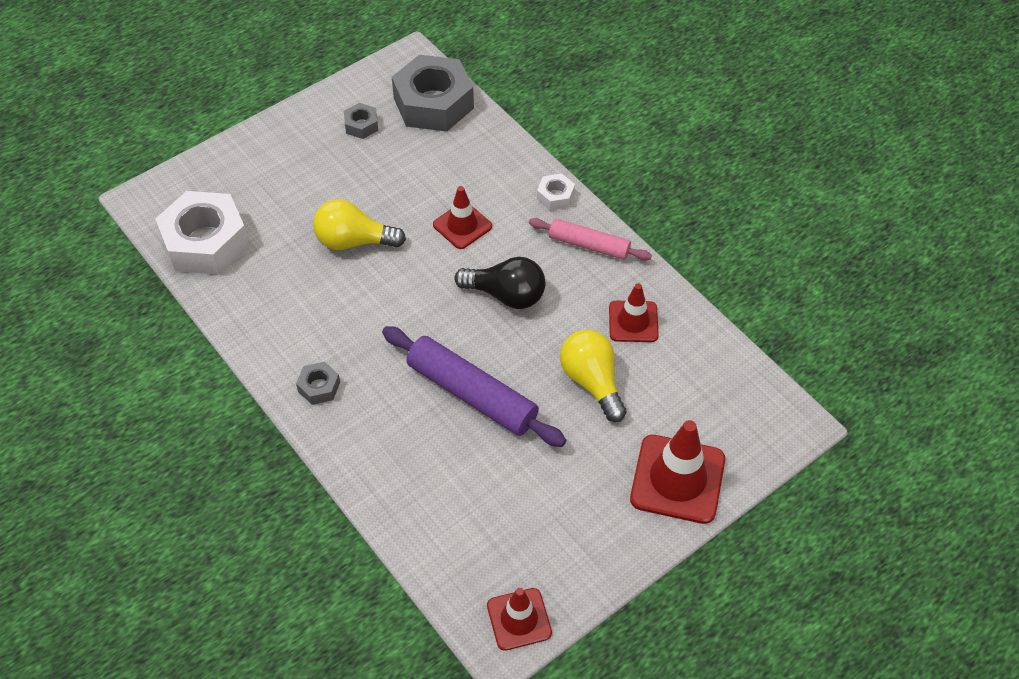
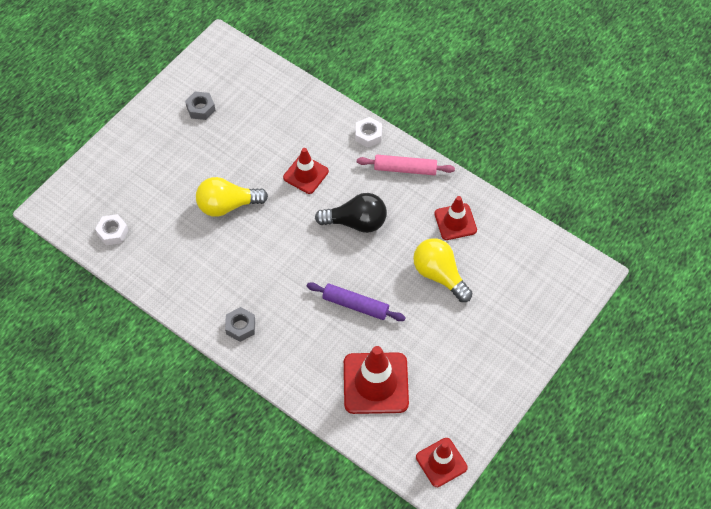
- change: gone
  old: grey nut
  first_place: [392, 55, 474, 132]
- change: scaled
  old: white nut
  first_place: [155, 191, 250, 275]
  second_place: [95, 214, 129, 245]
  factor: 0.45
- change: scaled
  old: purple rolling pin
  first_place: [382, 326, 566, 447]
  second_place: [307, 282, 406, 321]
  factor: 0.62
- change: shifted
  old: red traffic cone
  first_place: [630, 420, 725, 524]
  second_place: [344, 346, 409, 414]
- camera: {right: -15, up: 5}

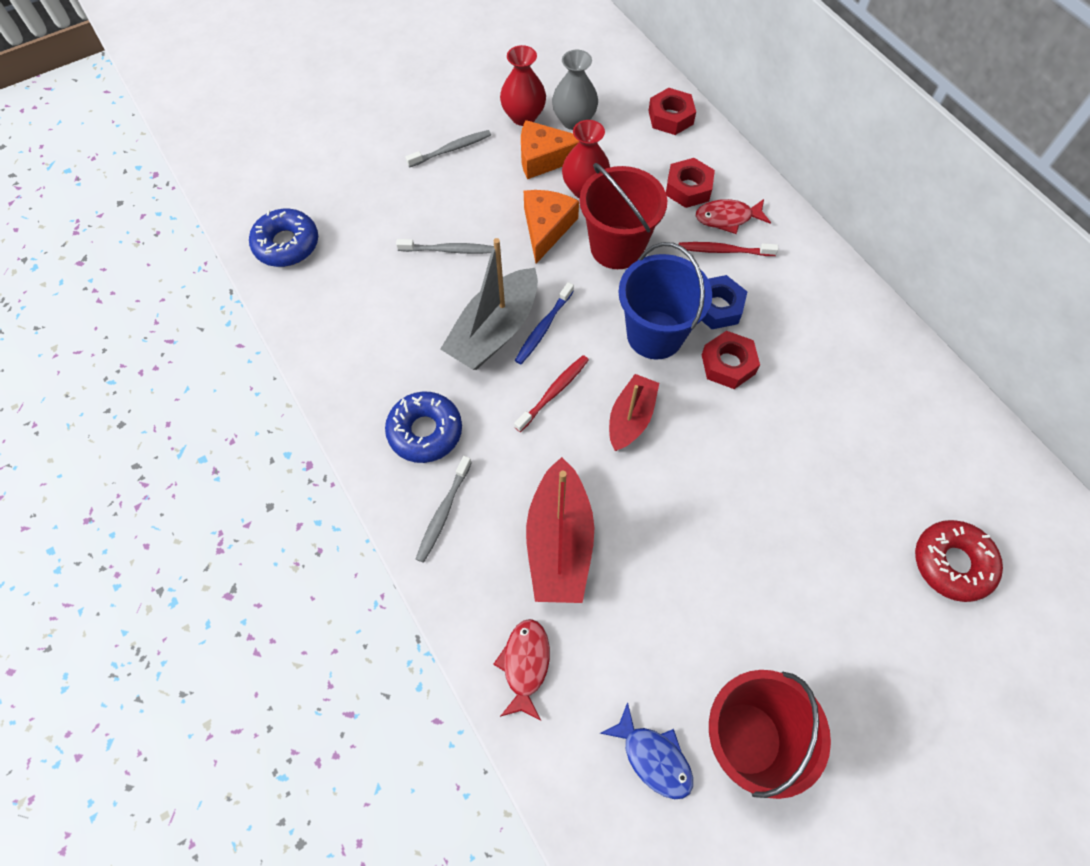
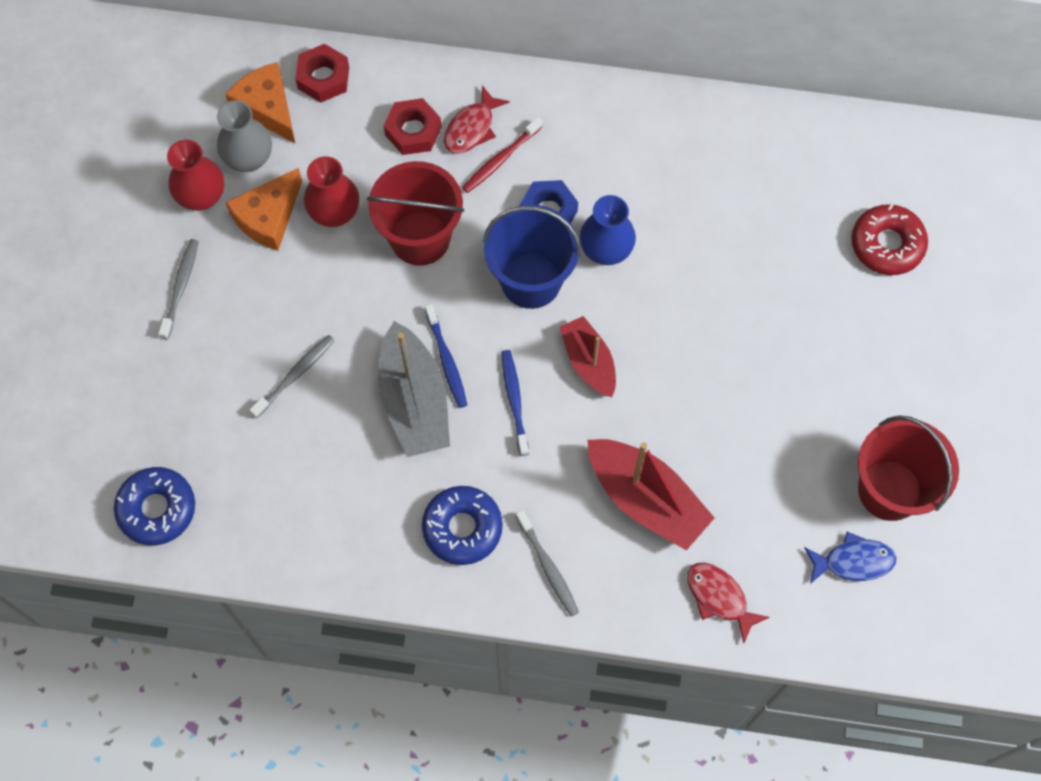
- change: shifted
  old: orange cheese
  first_place: [524, 190, 579, 264]
  second_place: [225, 62, 295, 143]
- change: swapped
  old: red nut
  new: blue vase
  first_place: [702, 331, 760, 389]
  second_place: [580, 195, 636, 265]
- change: repainted
  old: red toothbrush
  new: blue toothbrush
  first_place: [514, 355, 589, 432]
  second_place: [502, 350, 529, 456]
- camera: {right: -50, up: 5}

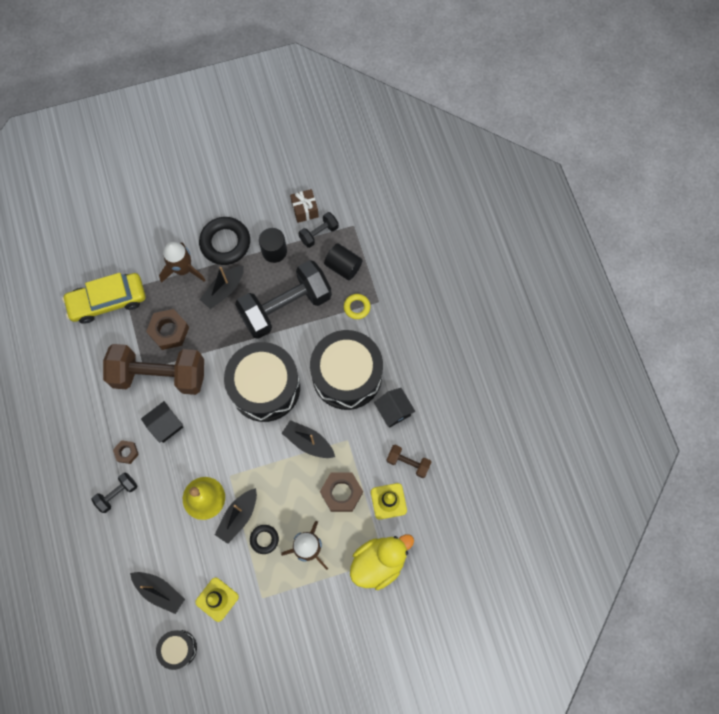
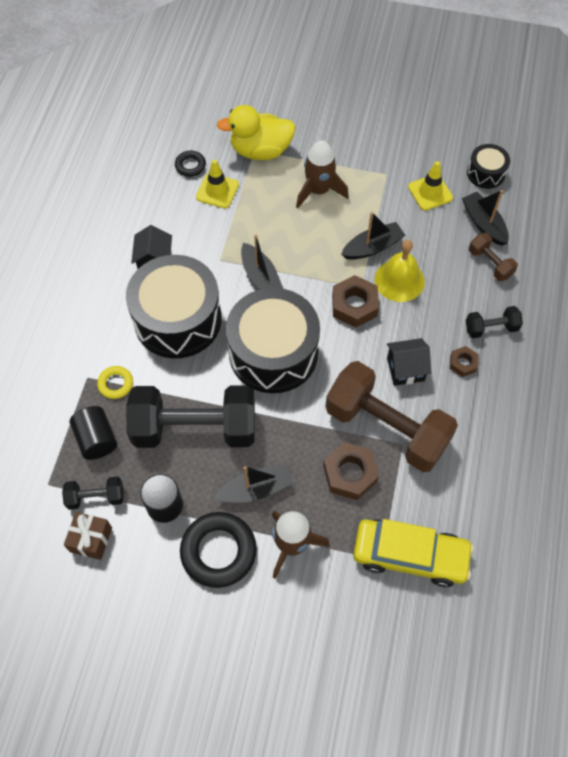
- change: shifted
  old: brown dumbbell
  first_place: [386, 445, 431, 478]
  second_place: [469, 233, 518, 281]
- change: shifted
  old: brown nut
  first_place: [320, 472, 363, 512]
  second_place: [332, 275, 379, 328]
- change: shifted
  old: black ring
  first_place: [250, 525, 279, 554]
  second_place: [175, 151, 206, 177]
- camera: {right: -150, up: -10}

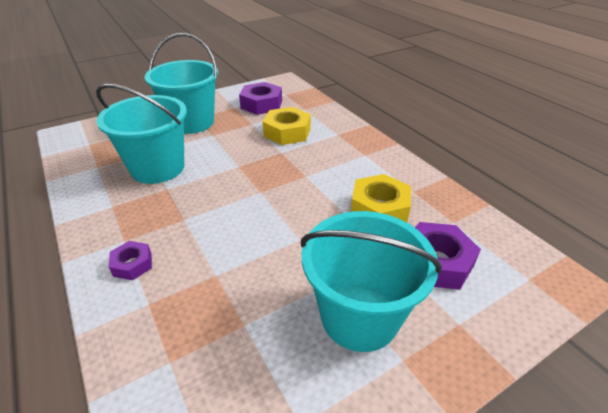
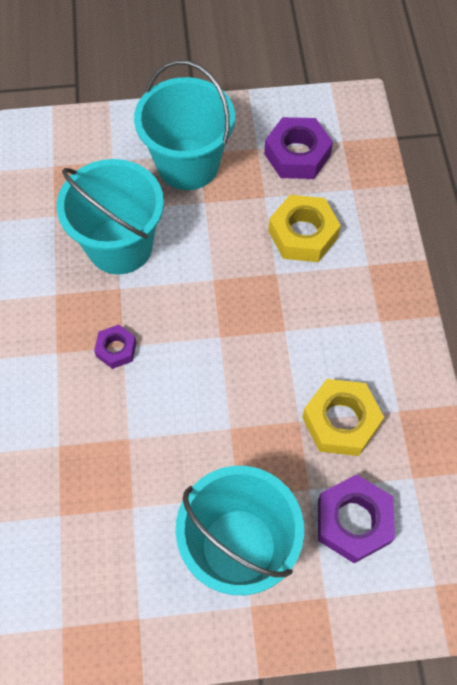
- change: shifted
  old: purple nut
  first_place: [109, 241, 152, 280]
  second_place: [94, 325, 137, 369]
- camera: {right: 25, up: 25}

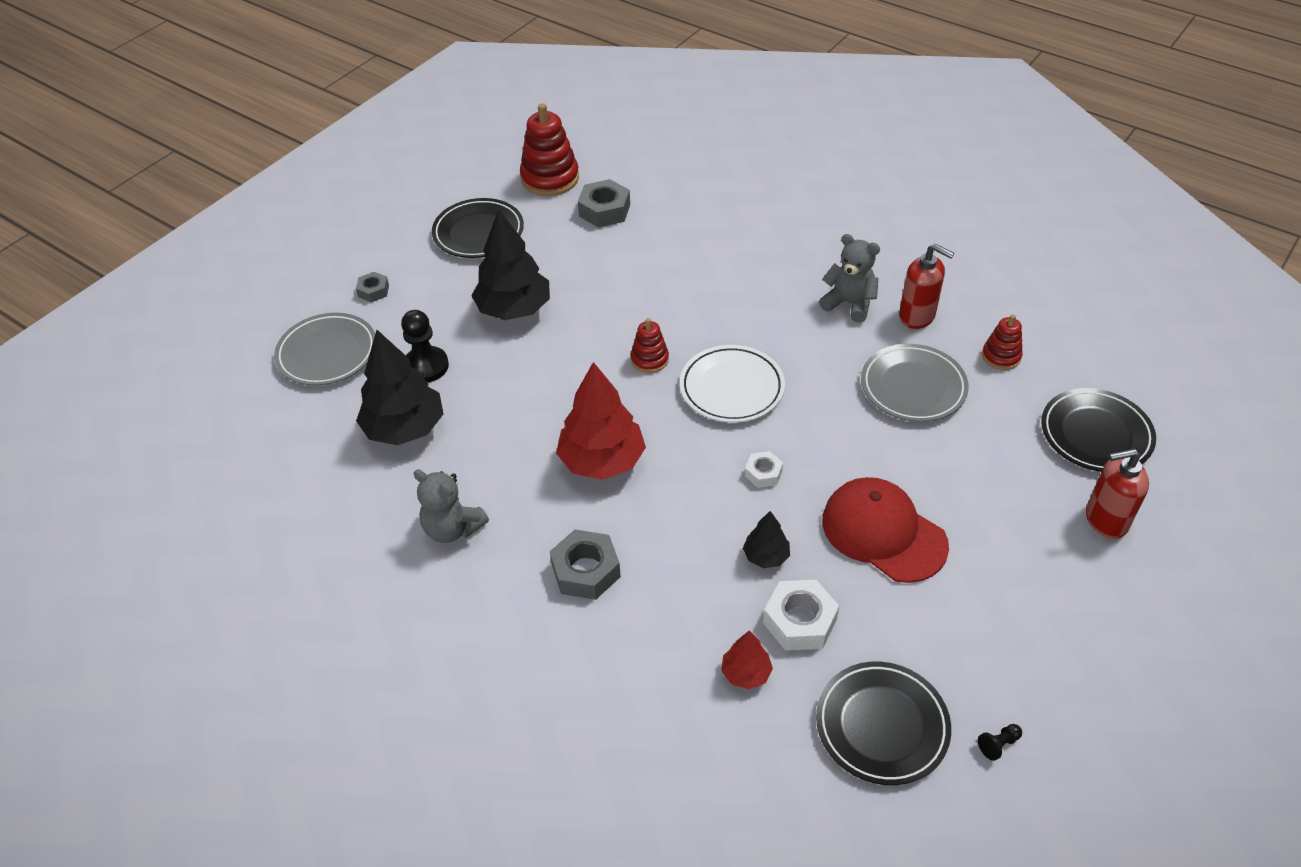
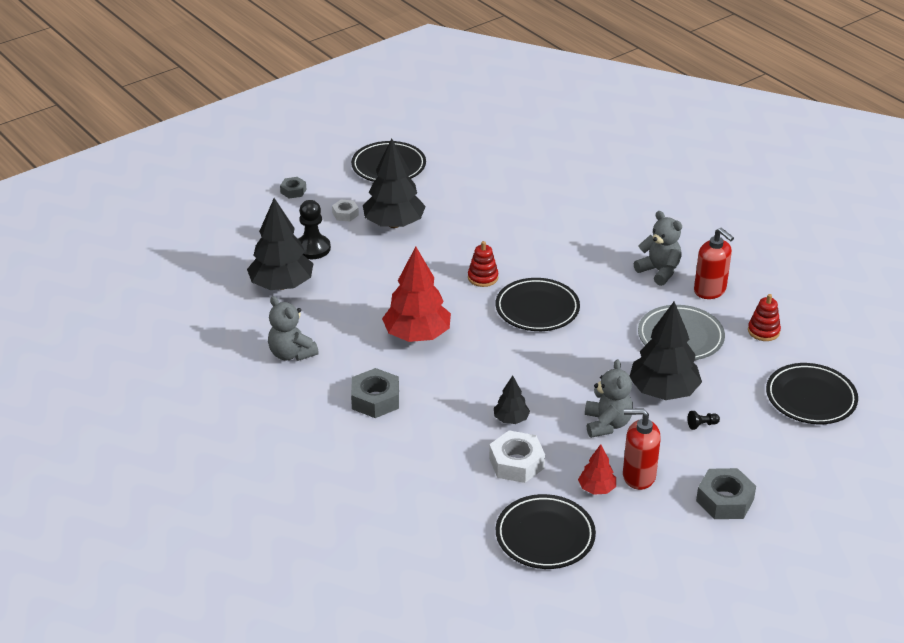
- change: gone
  old: red stacking toy
  first_place: [520, 103, 579, 196]
- change: shifted
  old: grey nut
  first_place: [578, 179, 630, 228]
  second_place: [696, 468, 756, 519]
- change: gone
  old: grey plate
  first_place: [274, 313, 375, 386]
- change: repainted
  old: white plate
  new: black plate
  first_place: [680, 345, 785, 423]
  second_place: [496, 278, 580, 331]
- change: shifted
  old: red soap dispenser
  first_place: [1086, 449, 1149, 539]
  second_place: [623, 409, 661, 490]
- change: shifted
  old: white nut
  first_place: [745, 451, 783, 488]
  second_place: [332, 200, 359, 221]
- change: swapped
  old: red cap
  new: grey teddy bear
  first_place: [822, 477, 949, 583]
  second_place: [585, 359, 633, 438]
- change: shifted
  old: red tree
  first_place: [721, 630, 773, 689]
  second_place: [578, 444, 616, 495]
- change: shifted
  old: black pawn
  first_place: [978, 724, 1022, 761]
  second_place: [688, 411, 720, 430]
- change: new
  new: black tree
  second_place: [630, 302, 702, 400]
- camera: {right: 15, up: -10}

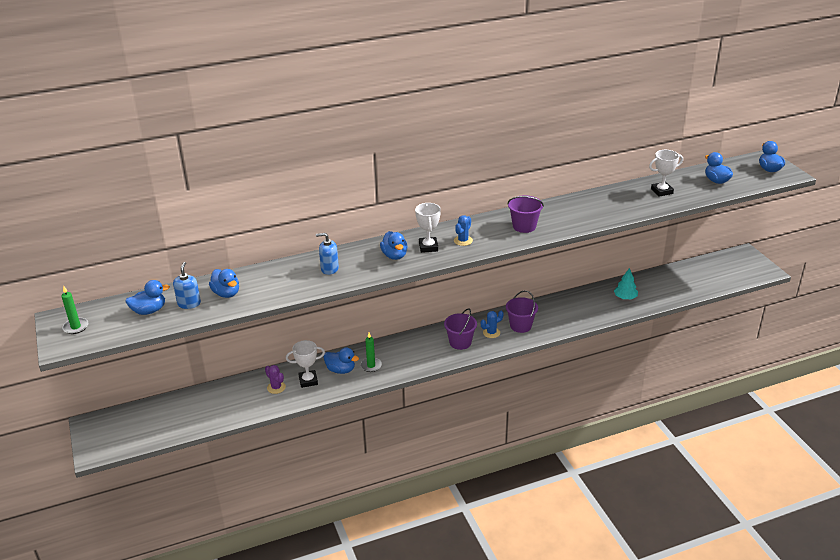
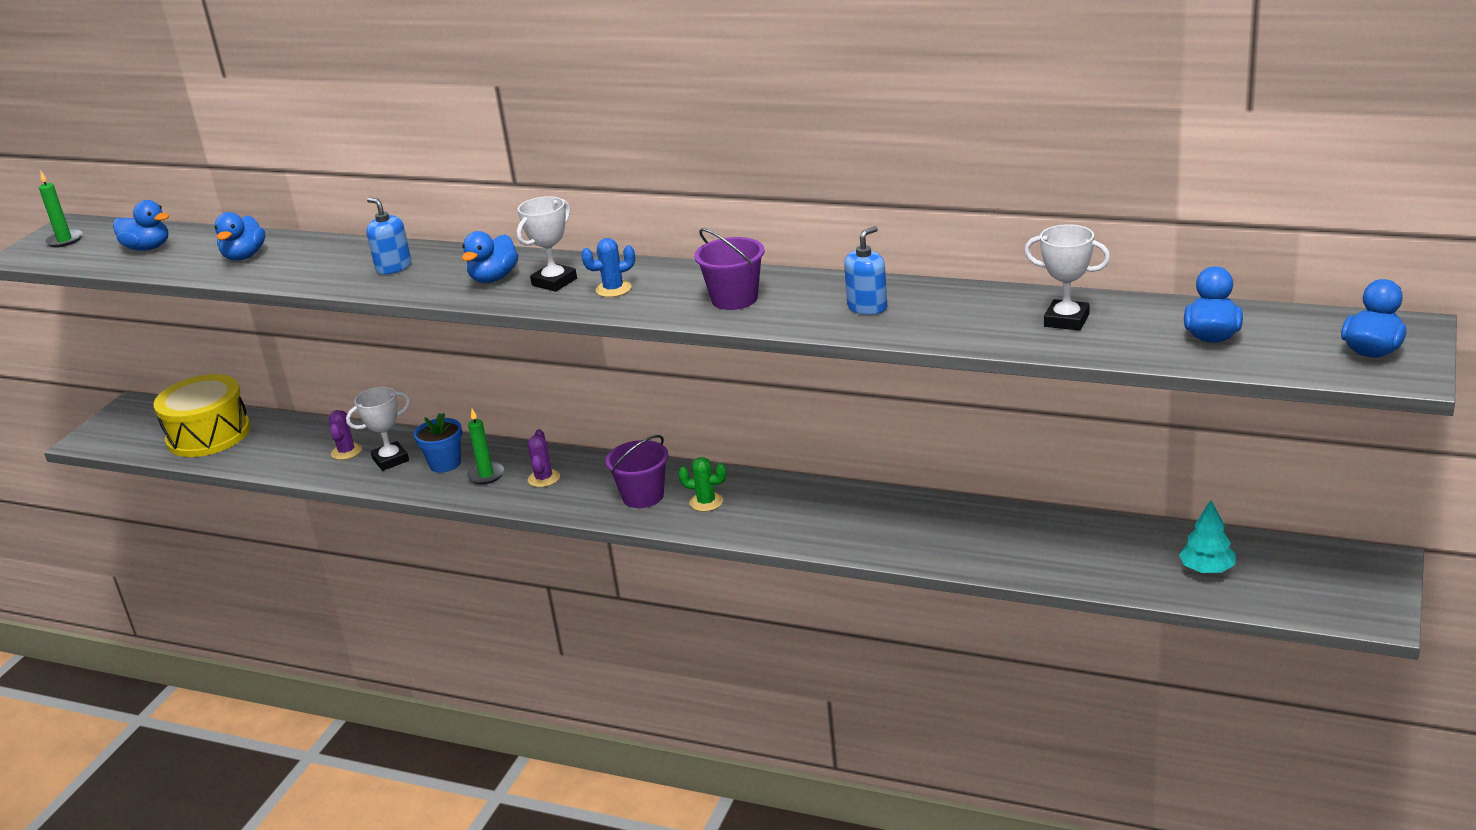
- change: shifted
  old: blue soap dispenser
  first_place: [173, 262, 201, 309]
  second_place: [844, 226, 887, 315]
- change: shifted
  old: turquoise tree
  first_place: [614, 268, 638, 299]
  second_place: [1179, 500, 1236, 573]
- change: gone
  old: purple bucket
  first_place: [506, 290, 538, 333]
- change: repainted
  old: blue cactus
  new: green cactus
  first_place: [481, 310, 504, 338]
  second_place: [678, 457, 727, 512]
- change: rotated
  old: white trophy
  first_place: [286, 340, 325, 388]
  second_place: [346, 387, 410, 471]
  degrees: -60
- change: swapped
  old: blue duck
  new: blue flower pot
  first_place: [323, 347, 359, 374]
  second_place: [414, 413, 462, 473]
- change: new
  new: yellow drum
  second_place: [153, 374, 251, 457]
- change: new
  new: purple cactus
  second_place: [528, 429, 560, 487]
- camera: {right: 45, up: -5}

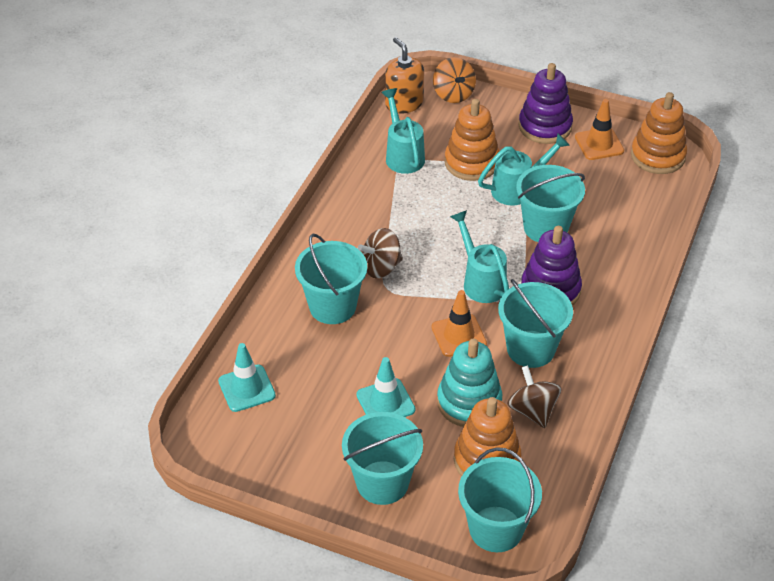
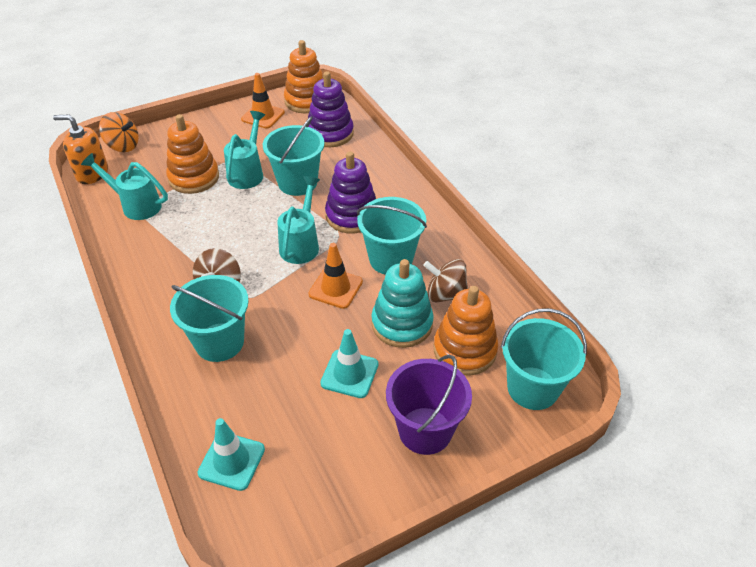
- change: shifted
  old: purple stacking toy
  first_place: [519, 63, 573, 144]
  second_place: [308, 71, 354, 147]
- change: rotated
  old: turquoise watering can
  first_place: [450, 210, 509, 303]
  second_place: [277, 176, 320, 264]
  degrees: 90
- change: repainted
  old: turquoise bucket
  new: purple bucket
  first_place: [342, 412, 423, 505]
  second_place: [386, 355, 472, 455]
- camera: {right: -50, up: 0}

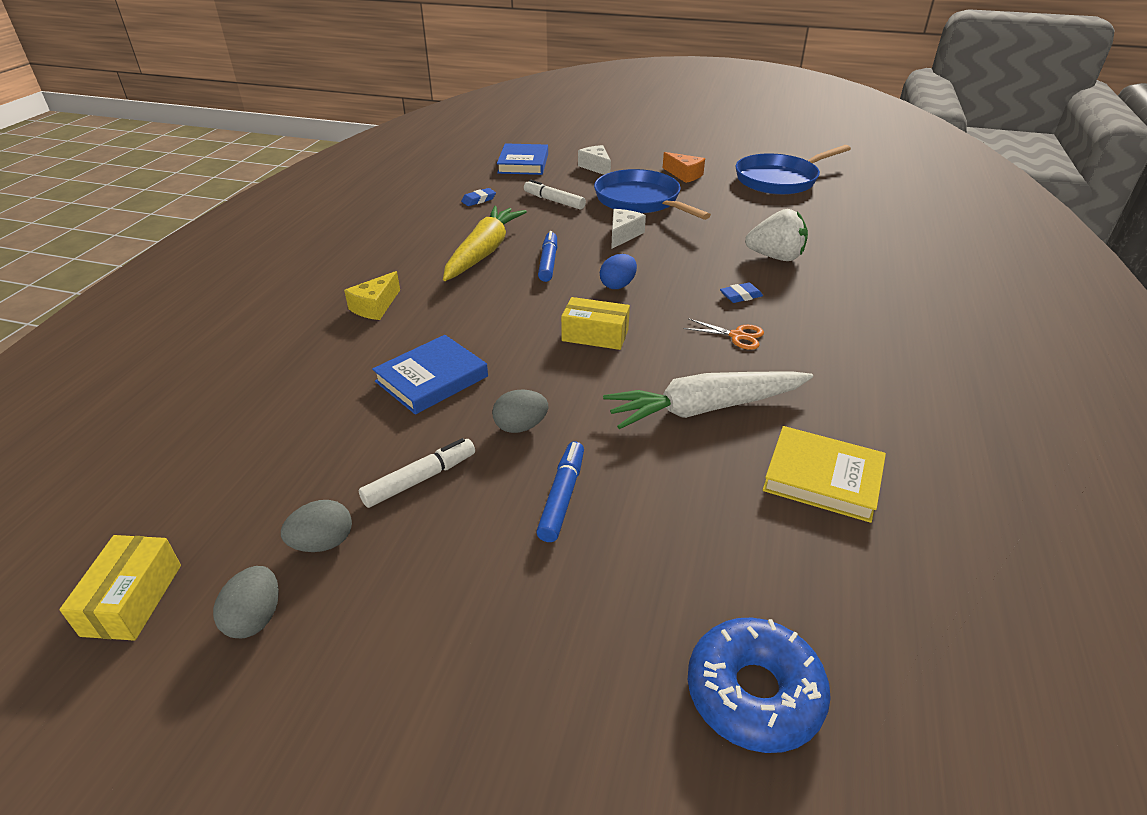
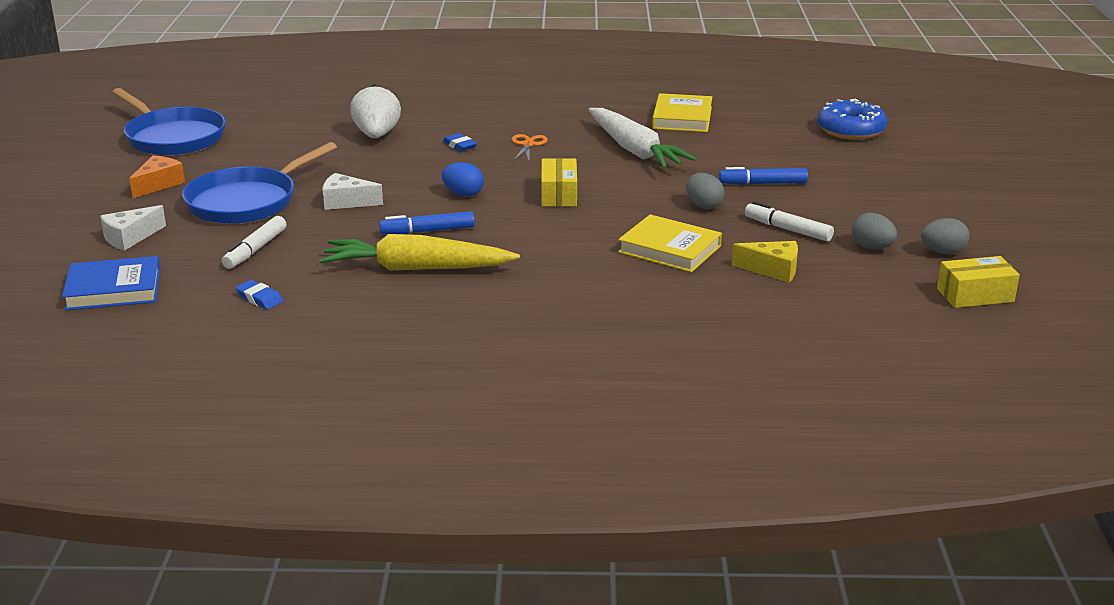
- change: shifted
  old: yellow cheese
  first_place: [344, 271, 400, 320]
  second_place: [732, 241, 798, 283]
- change: repainted
  old: blue book
  new: yellow book
  first_place: [372, 335, 488, 414]
  second_place: [618, 214, 722, 272]
- camera: {right: -105, up: -10}

